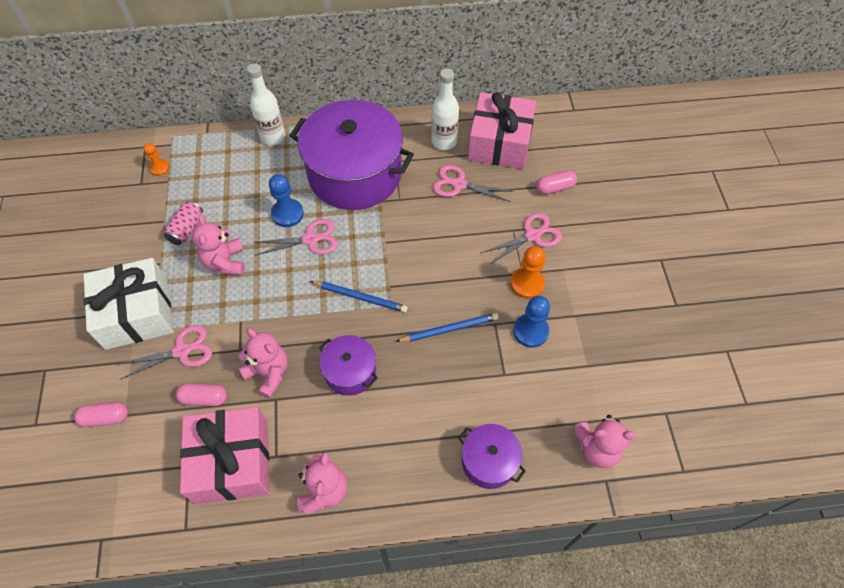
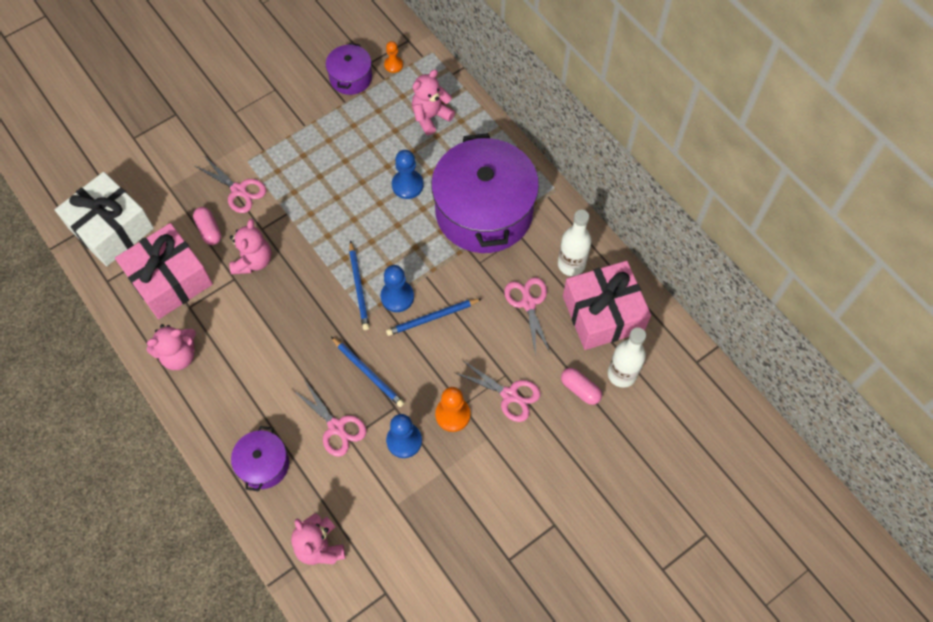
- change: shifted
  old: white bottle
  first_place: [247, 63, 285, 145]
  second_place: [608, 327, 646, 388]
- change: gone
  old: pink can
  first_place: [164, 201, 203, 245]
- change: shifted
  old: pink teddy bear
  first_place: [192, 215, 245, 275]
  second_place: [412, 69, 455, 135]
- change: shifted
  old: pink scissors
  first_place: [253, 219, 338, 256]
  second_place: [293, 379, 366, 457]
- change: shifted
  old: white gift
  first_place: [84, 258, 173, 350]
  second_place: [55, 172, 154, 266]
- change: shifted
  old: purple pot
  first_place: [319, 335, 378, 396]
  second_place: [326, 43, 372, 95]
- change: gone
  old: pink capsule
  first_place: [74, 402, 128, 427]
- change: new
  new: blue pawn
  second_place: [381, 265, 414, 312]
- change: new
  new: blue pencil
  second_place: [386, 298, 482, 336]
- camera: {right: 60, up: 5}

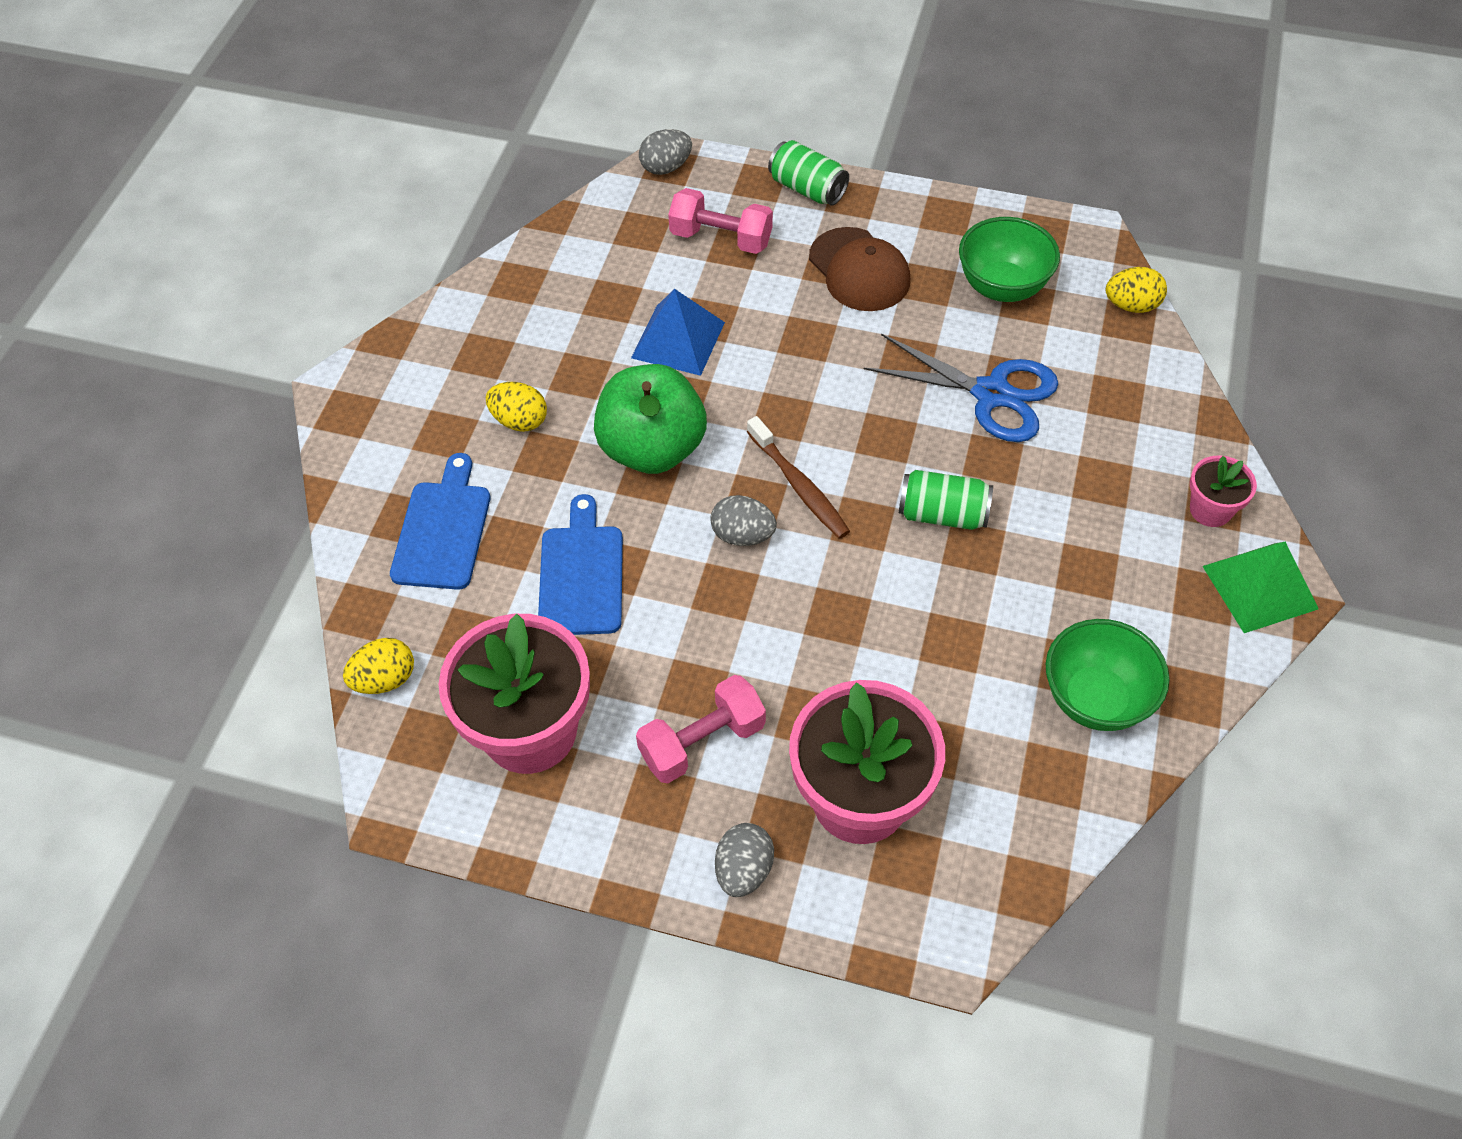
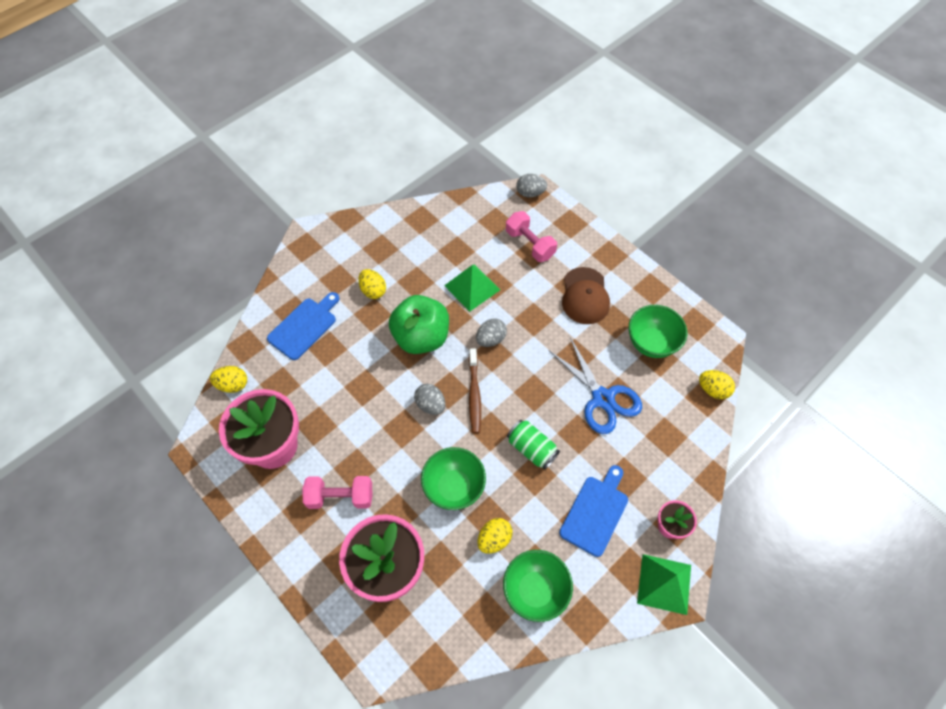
- change: gone
  old: green can
  first_place: [768, 140, 849, 206]
- change: repainted
  old: blue pyramid
  new: green pyramid
  first_place: [631, 289, 725, 376]
  second_place: [444, 265, 500, 312]
- change: shifted
  old: blue cutting board
  first_place: [538, 494, 623, 635]
  second_place: [559, 465, 628, 557]
- change: shifted
  old: grey egg
  first_place: [715, 823, 774, 897]
  second_place: [476, 319, 507, 347]
- change: new
  new: green bowl
  second_place: [421, 447, 486, 510]
- change: new
  new: yellow egg
  second_place: [477, 518, 513, 554]
- camera: {right: 30, up: 5}

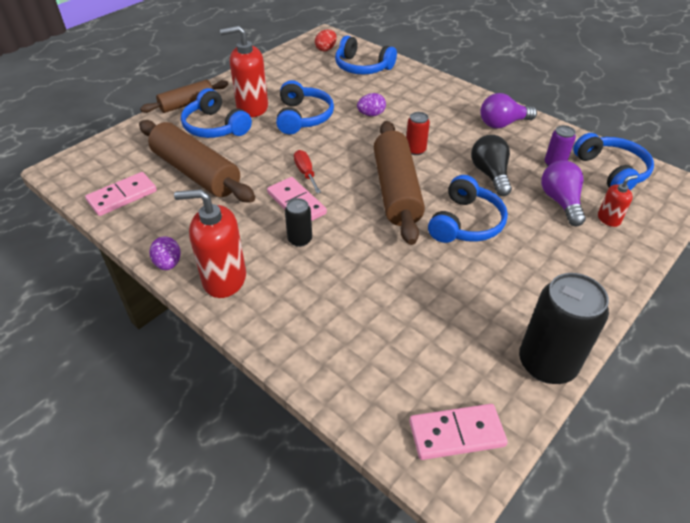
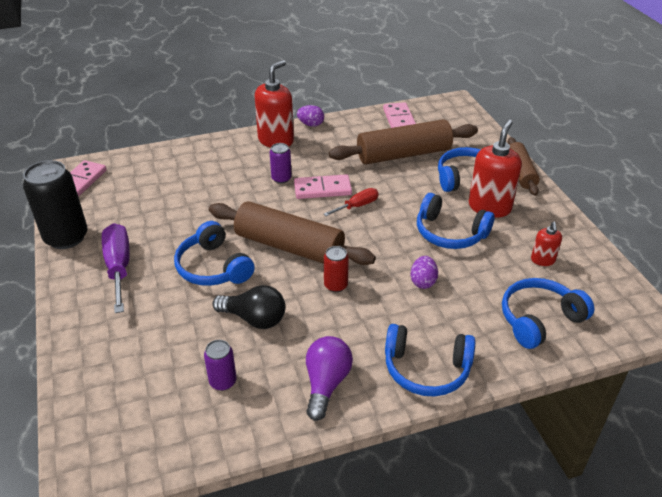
- change: gone
  old: red egg
  first_place: [315, 29, 337, 51]
- change: shifted
  old: blue headphones
  first_place: [573, 133, 654, 190]
  second_place: [385, 324, 475, 397]
- change: rotated
  old: red screwdriver
  first_place: [294, 150, 321, 193]
  second_place: [324, 188, 379, 216]
  degrees: -45
- change: gone
  old: purple light bulb
  first_place: [541, 160, 586, 226]
- change: shifted
  old: red soap dispenser
  first_place: [598, 175, 638, 227]
  second_place: [531, 222, 562, 266]
- change: repainted
  old: black can
  new: purple can
  first_place: [285, 198, 312, 247]
  second_place: [270, 143, 292, 184]
- change: new
  new: purple screwdriver
  second_place: [102, 223, 130, 313]
- camera: {right: 120, up: -5}

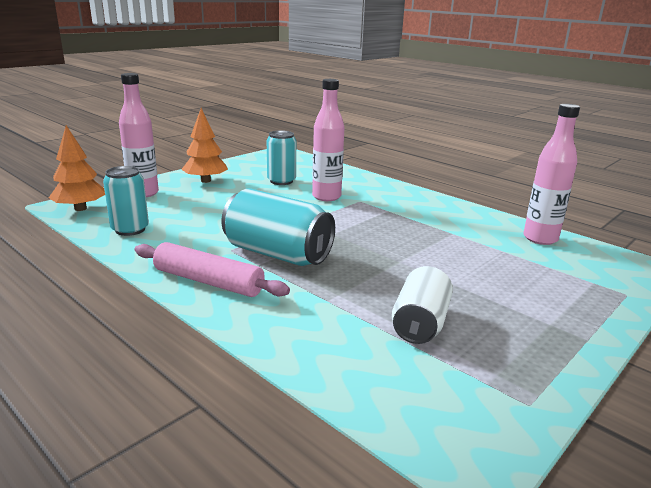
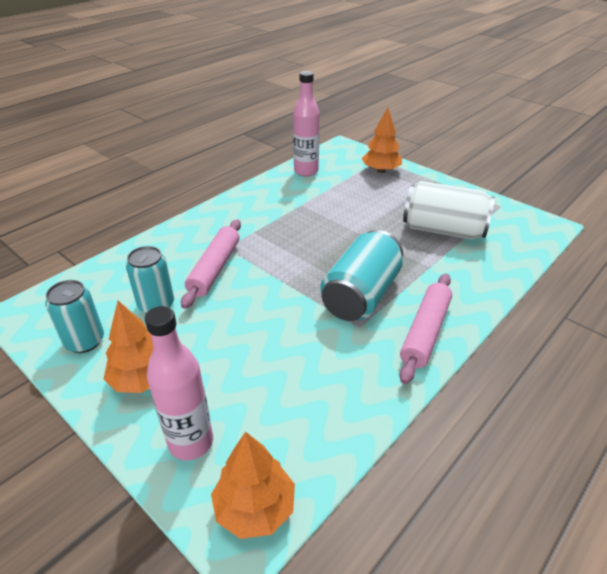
- change: swapped
  old: pink bottle
  new: pink rolling pin
  first_place: [312, 79, 345, 201]
  second_place: [181, 220, 241, 309]
- change: shifted
  old: turquoise can
  first_place: [103, 166, 149, 236]
  second_place: [45, 280, 104, 353]
- change: scaled
  old: white can
  first_place: [392, 266, 453, 344]
  second_place: [403, 181, 495, 240]
  factor: 1.53
- change: new
  new: orange tree
  second_place: [361, 108, 402, 173]
- camera: {right: -90, up: 15}

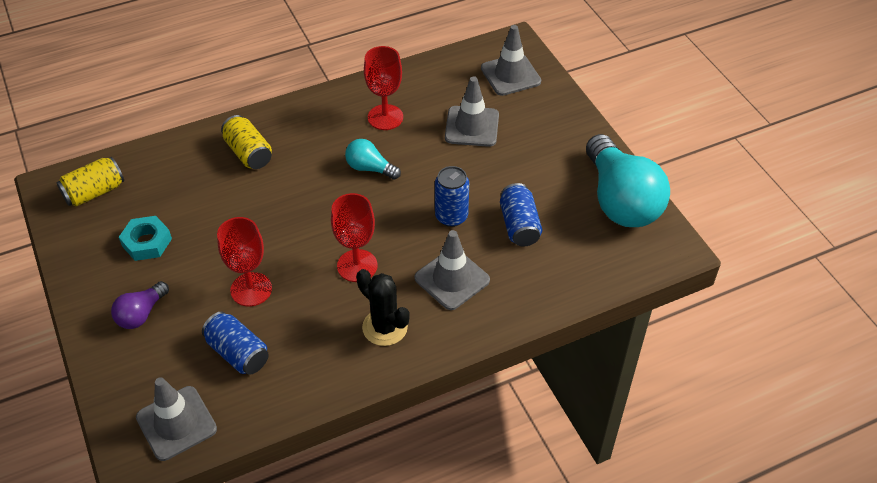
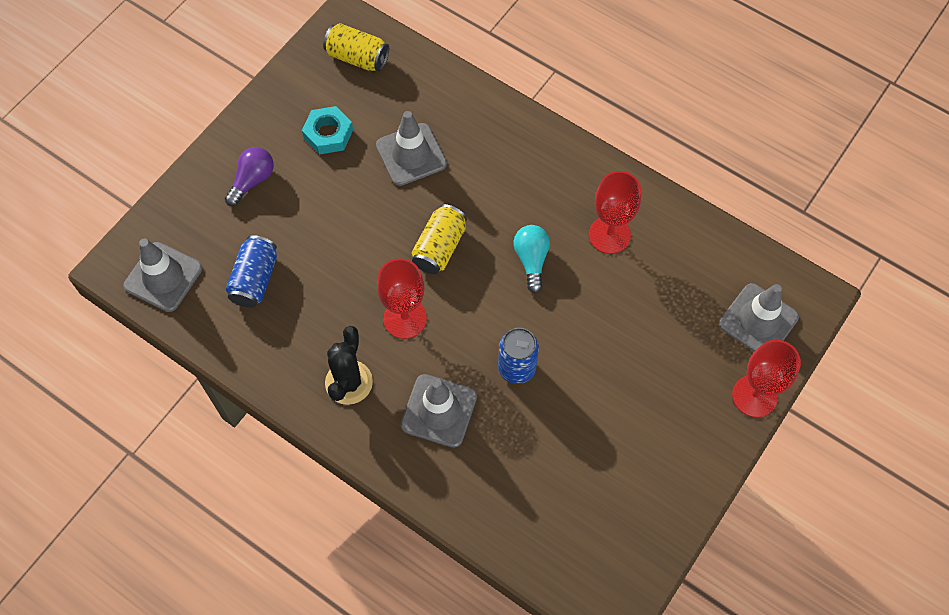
- change: shifted
  old: grey traffic cone
  first_place: [445, 76, 499, 147]
  second_place: [376, 111, 447, 186]
- change: shifted
  old: yellow can
  first_place: [221, 115, 272, 169]
  second_place: [412, 204, 467, 274]
- change: gone
  old: turquoise light bulb
  first_place: [586, 134, 670, 227]
- change: gone
  old: blue can
  first_place: [500, 183, 542, 246]
- change: shifted
  old: red goblet
  first_place: [217, 217, 272, 306]
  second_place: [732, 340, 801, 417]
- change: rotated
  old: purple light bulb
  first_place: [111, 281, 169, 329]
  second_place: [225, 147, 274, 206]
  degrees: 120
- camera: {right: 60, up: 15}

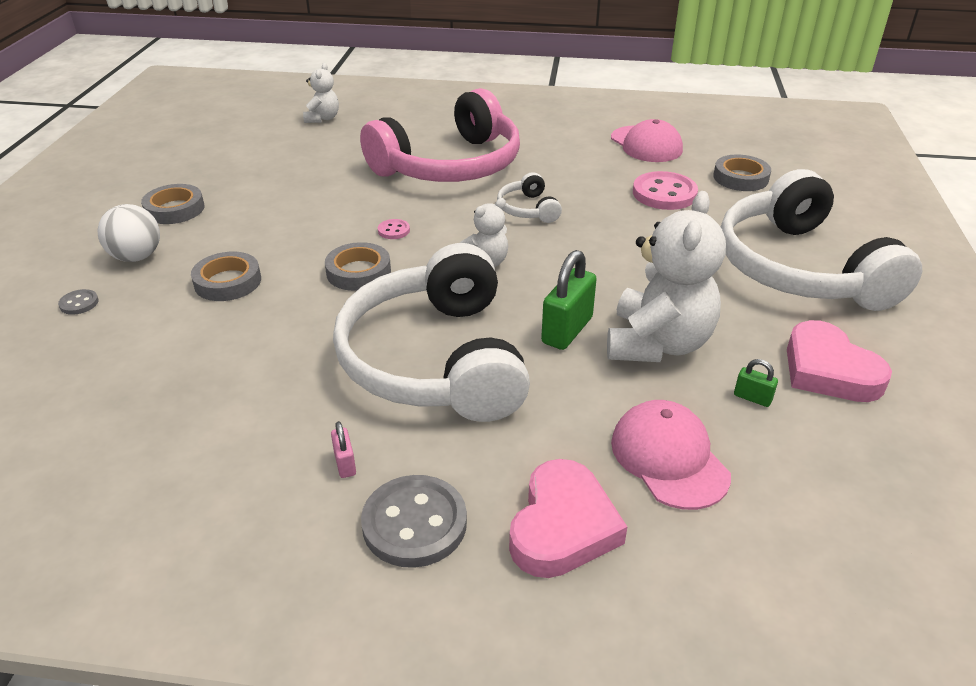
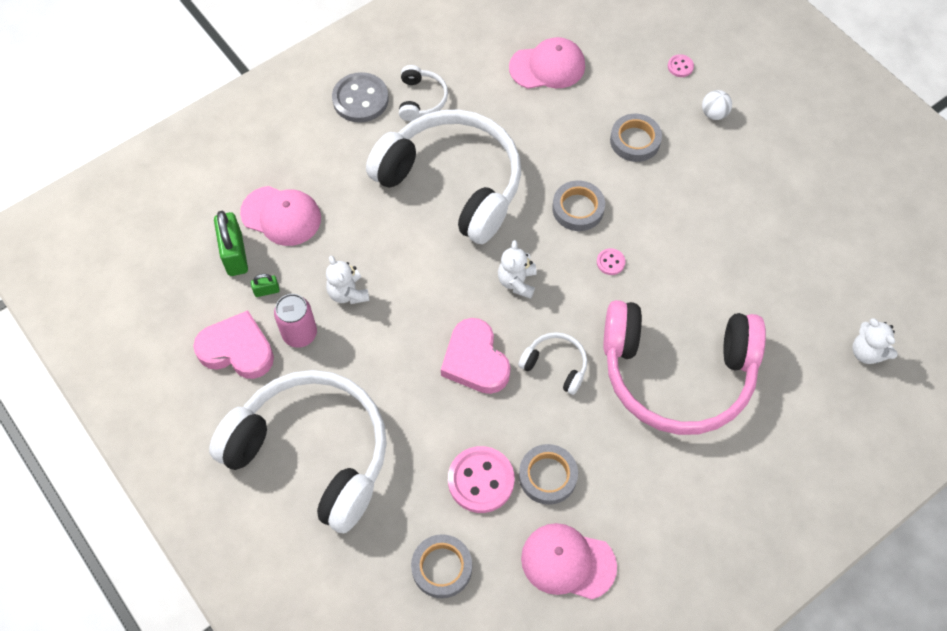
- change: rotated
  old: pink headphones
  first_place: [360, 88, 520, 182]
  second_place: [603, 300, 766, 435]
  degrees: -90
- change: shifted
  old: grey tape
  first_place: [141, 184, 204, 224]
  second_place: [519, 444, 578, 505]
- change: scaled
  old: white teddy bear
  first_place: [607, 191, 726, 362]
  second_place: [326, 256, 369, 304]
  factor: 0.51
- change: scaled
  old: white ball
  first_place: [98, 204, 160, 262]
  second_place: [702, 90, 732, 120]
  factor: 0.66
- change: shifted
  old: green padlock
  first_place: [541, 250, 597, 350]
  second_place: [214, 211, 248, 276]
- change: repainted
  old: grey button
  new: pink button
  first_place: [58, 289, 98, 315]
  second_place: [668, 54, 694, 77]
- change: swapped
  old: pink padlock
  new: white headphones
  first_place: [331, 421, 356, 478]
  second_place: [399, 65, 448, 121]
- change: shifted
  old: pink heart
  first_place: [509, 459, 627, 578]
  second_place: [441, 318, 511, 394]
- change: new
  new: pink cap
  second_place: [509, 37, 585, 89]
- change: new
  new: pink can
  second_place: [274, 294, 317, 348]
- camera: {right: 135, up: 25}

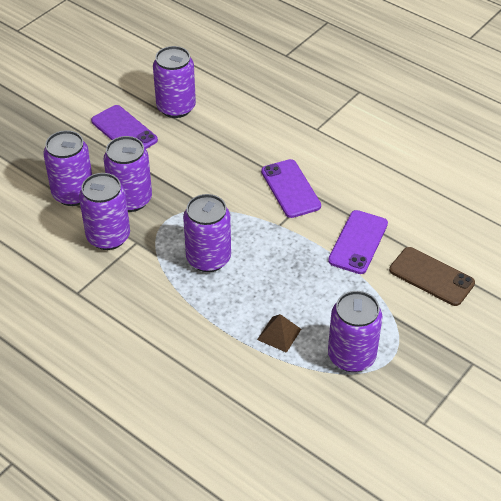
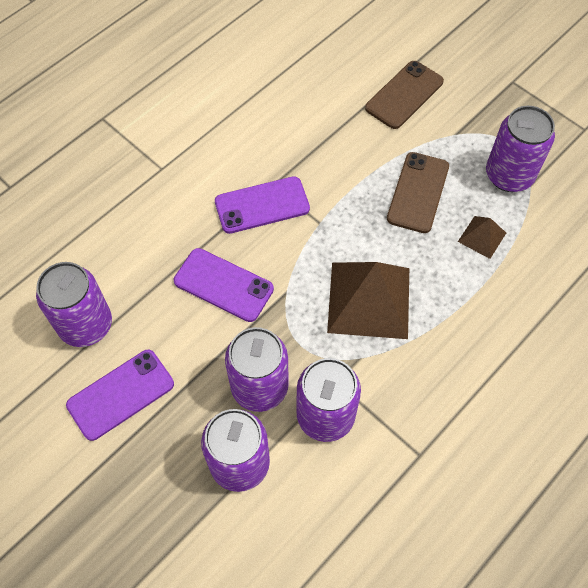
- change: swapped
  old: purple can
  new: brown pyramid
  first_place: [183, 194, 231, 272]
  second_place: [327, 262, 409, 339]
- change: shifted
  old: purple phone
  first_place: [328, 210, 388, 274]
  second_place: [174, 248, 274, 322]
- change: new
  new: brown phone
  second_place: [387, 152, 449, 233]
- camera: {right: -85, up: 15}

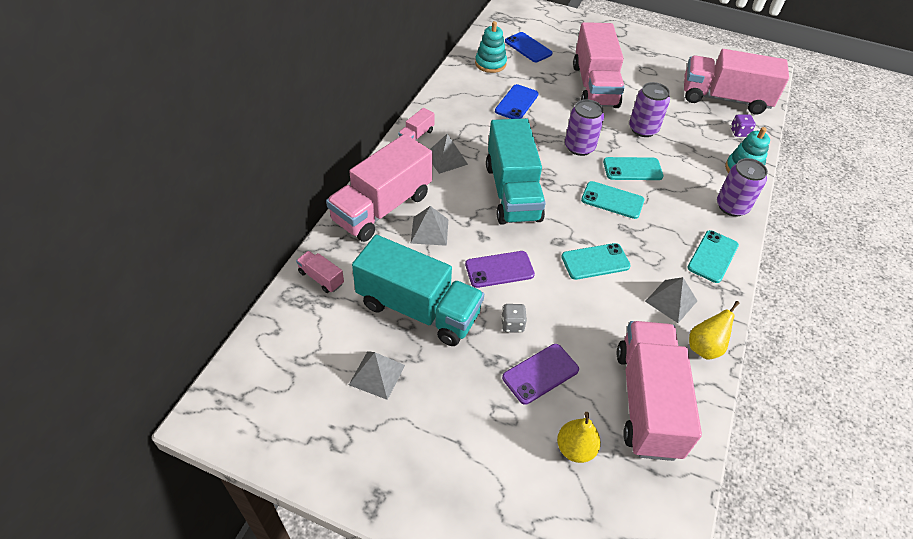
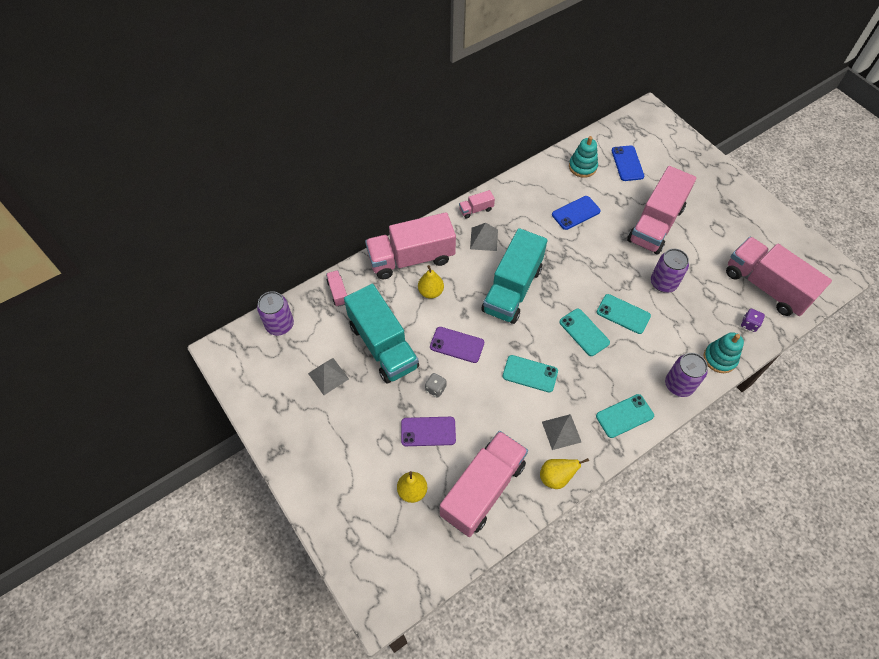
- change: shifted
  old: purple can
  first_place: [565, 99, 604, 156]
  second_place: [257, 291, 294, 336]
- change: swapped
  old: grey pyramid
  new: yellow pear
  first_place: [411, 206, 448, 246]
  second_place: [418, 265, 444, 299]
- camera: {right: 35, up: 10}

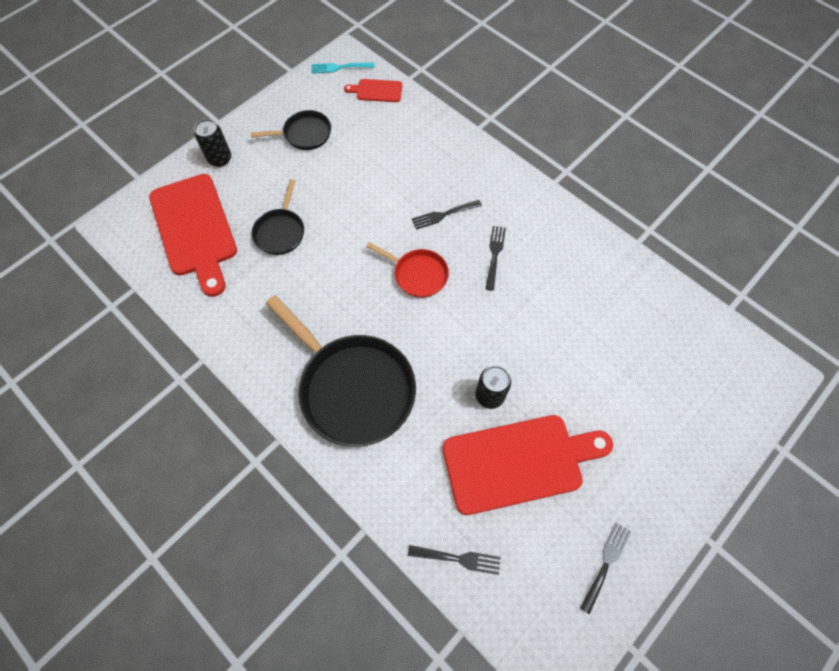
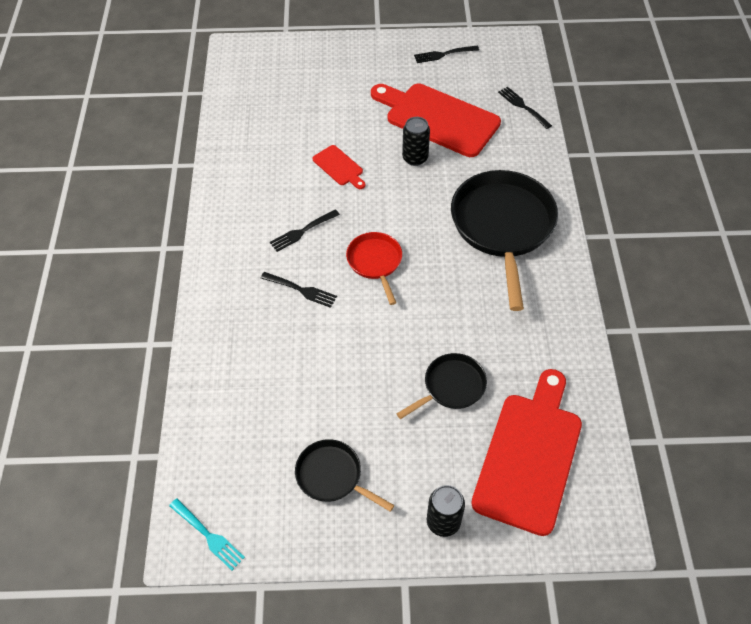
- change: shifted
  old: red cutting board
  first_place: [344, 79, 402, 102]
  second_place: [313, 145, 365, 189]
- camera: {right: -135, up: -10}

